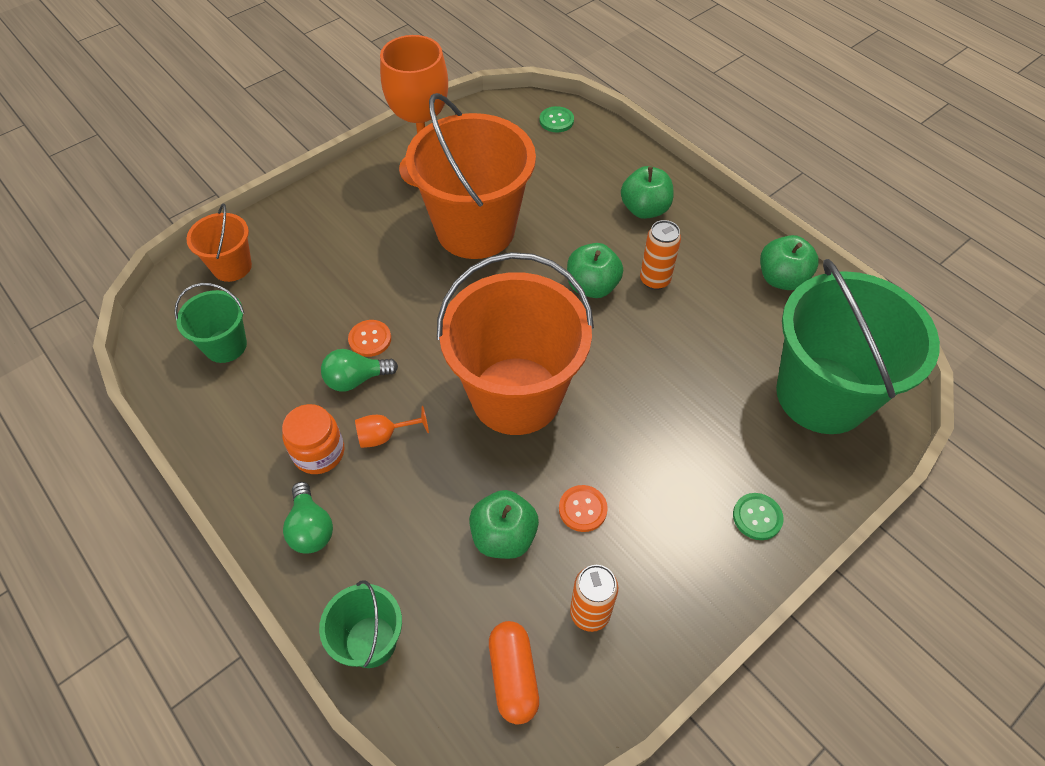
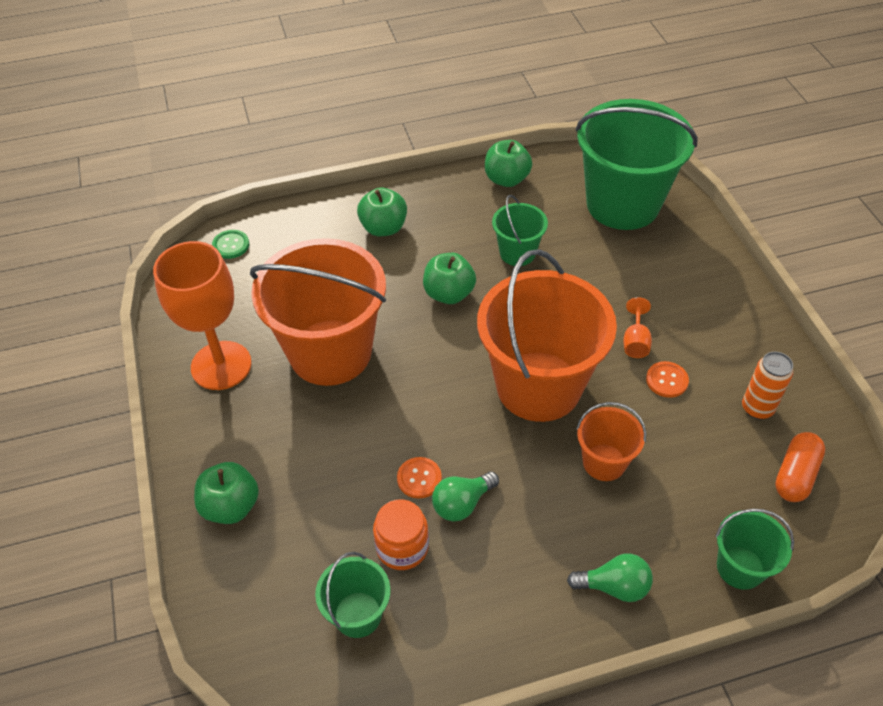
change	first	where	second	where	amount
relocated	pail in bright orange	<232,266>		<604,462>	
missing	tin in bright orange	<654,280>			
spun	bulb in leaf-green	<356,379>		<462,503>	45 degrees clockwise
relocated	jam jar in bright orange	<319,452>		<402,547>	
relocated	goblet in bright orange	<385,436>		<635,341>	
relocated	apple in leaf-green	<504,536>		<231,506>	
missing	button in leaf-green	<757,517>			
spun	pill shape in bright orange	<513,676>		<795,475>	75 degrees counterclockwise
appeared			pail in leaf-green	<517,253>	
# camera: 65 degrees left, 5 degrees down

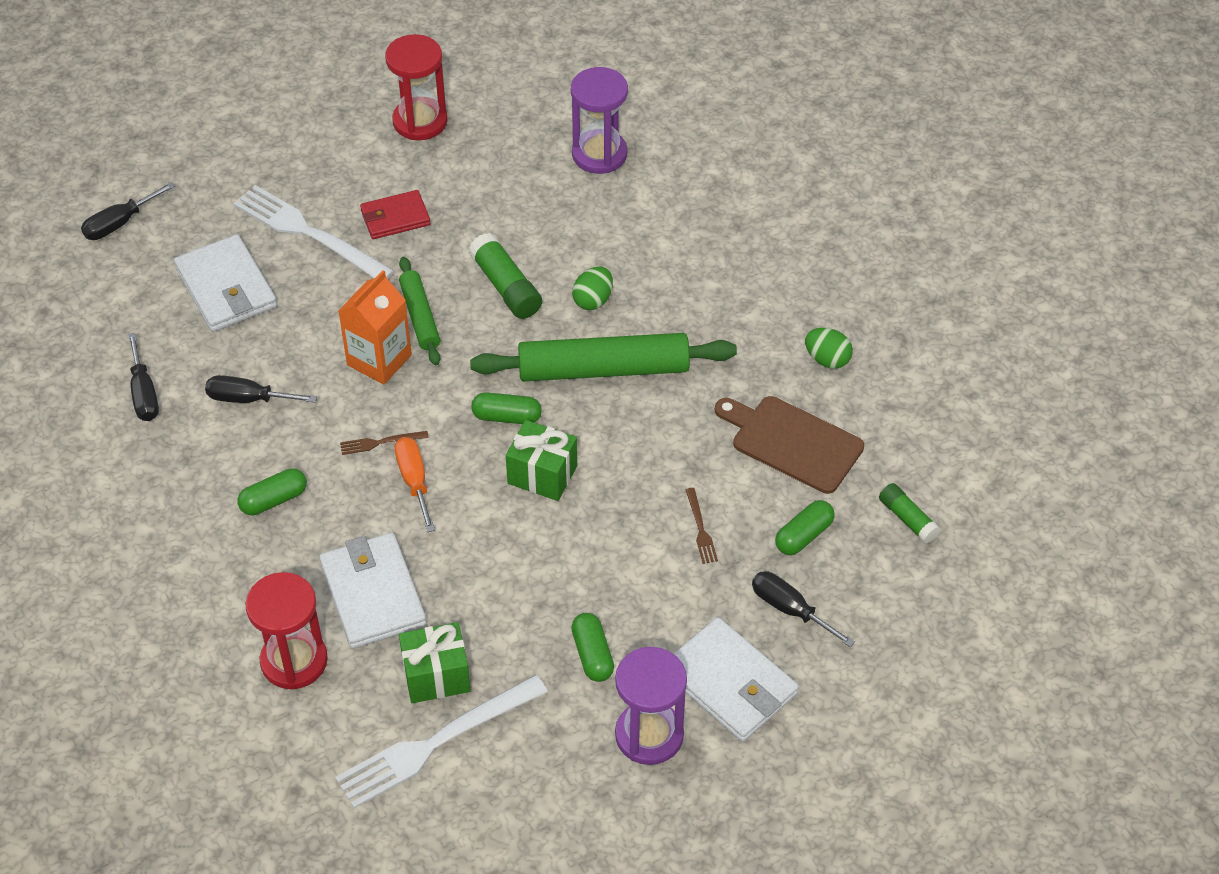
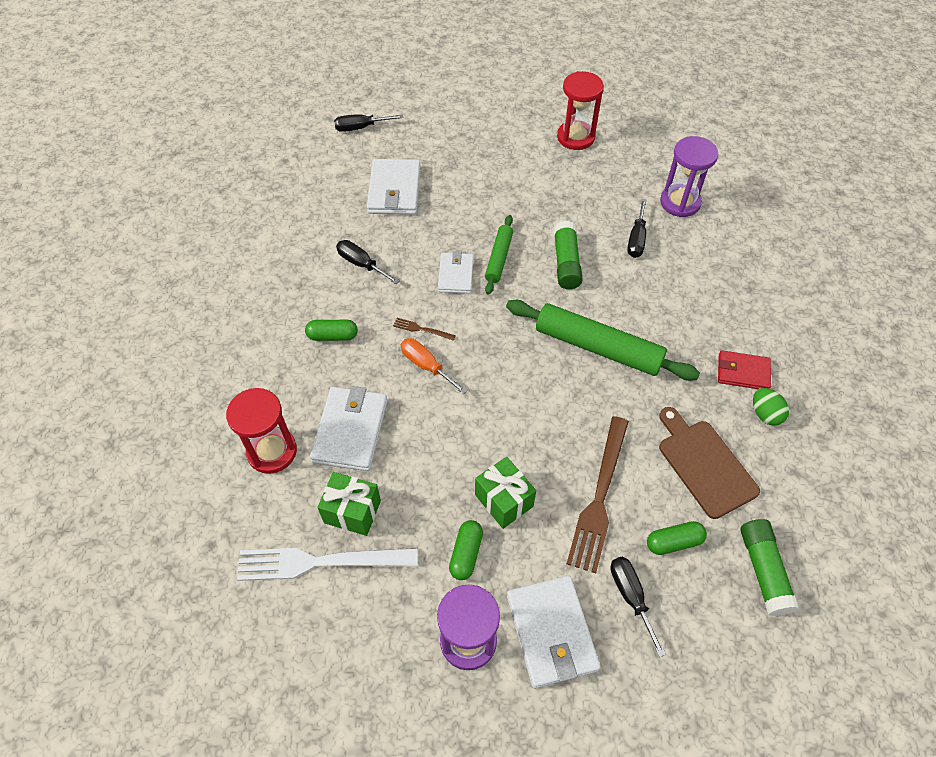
change	first	where	second	where	amount
missing	table fork in white	<309,233>			
relocated	card wallet in scarlet	<395,217>		<742,372>	
missing	toy egg in leaf-green	<593,300>			
exchanged	juice carton in bright orange	<379,360>	card wallet in white	<456,275>	
relocated	hand screwdriver in jet-black	<144,393>		<636,239>	
missing	pill shape in leaf-green	<507,417>			
relocated	present in leaf-green	<542,474>		<504,500>	
spun	hand screwdriver in bright orange	<414,481>		<426,365>	60 degrees counterclockwise
size	stick of glue in leaf-green	<907,519>		<763,570>	x1.55
size	table fork in dark brown	<700,529>		<599,497>	x2.34
# camera: 30 degrees right, 5 degrees up

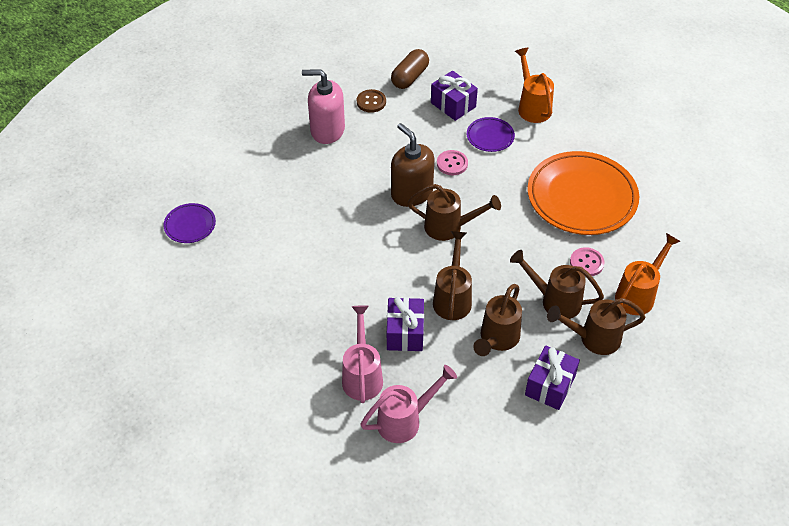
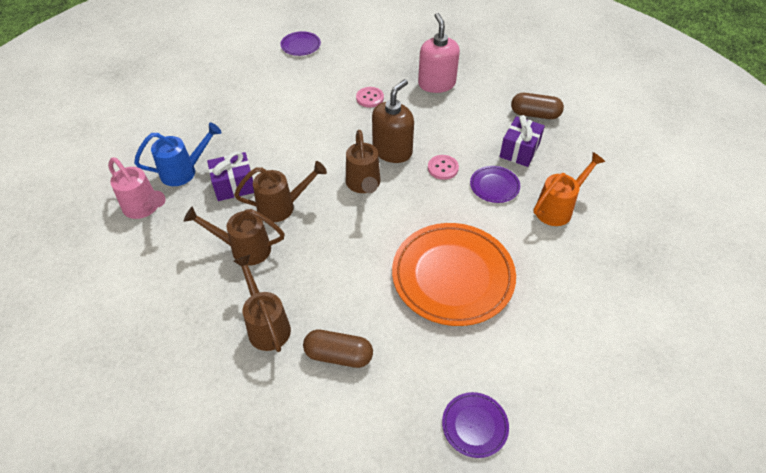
change	first	where	second	where	amount
missing	button in dark brown	<371,102>			
exchanged	watering can in bright orange	<639,294>	pill shape in dark brown	<338,355>	
relocated	button in pink	<586,263>		<370,98>	
missing	watering can in dark brown	<554,300>			
colour	watering can in pink	<362,375>	watering can in blue	<185,171>	
missing	present in violet	<550,386>			
appeared			flat dish in violet	<474,425>	
# camera: 70 degrees right, 0 degrees up

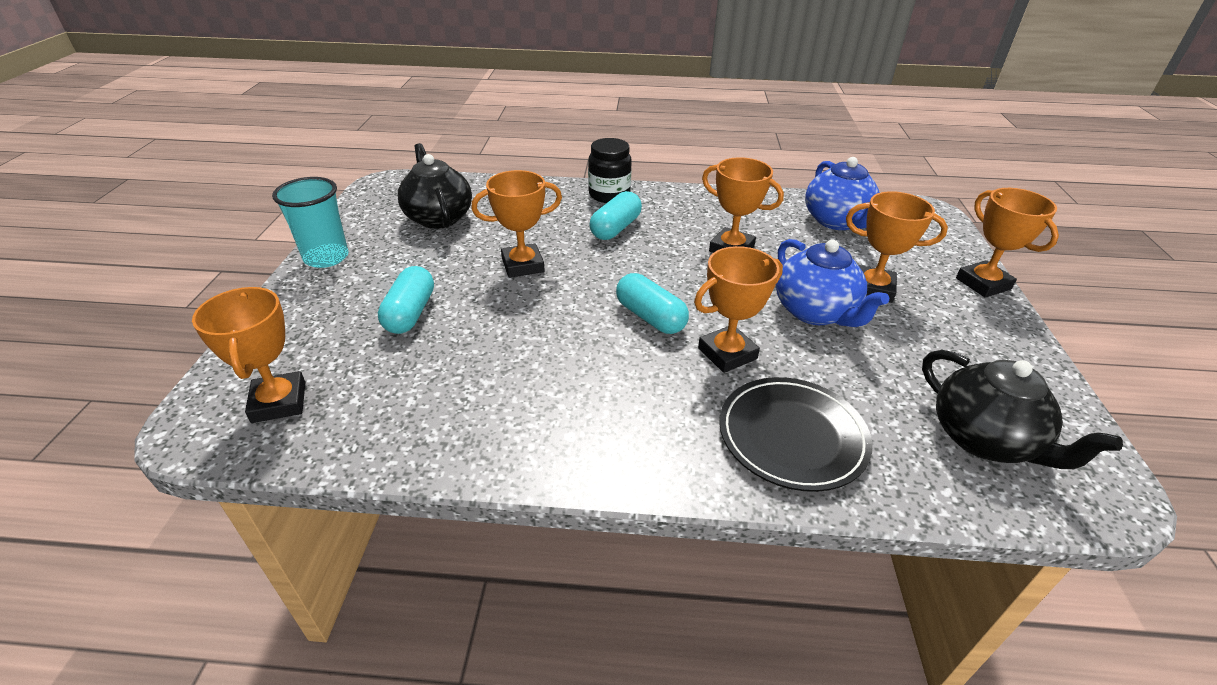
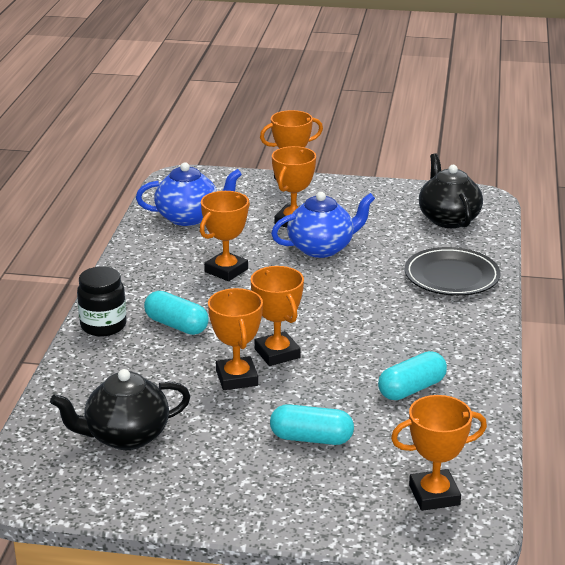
change	first	where	second	where	amount
missing	tumbler in turquoise	<326,257>			
relocated	trophy in bright orange	<727,353>		<277,353>	
relocated	pill shape in turquoise	<650,317>		<411,389>	
spun	teapot in jet-black	<984,439>		<448,219>	75 degrees counterclockwise
# camera: 85 degrees left, 10 degrees down

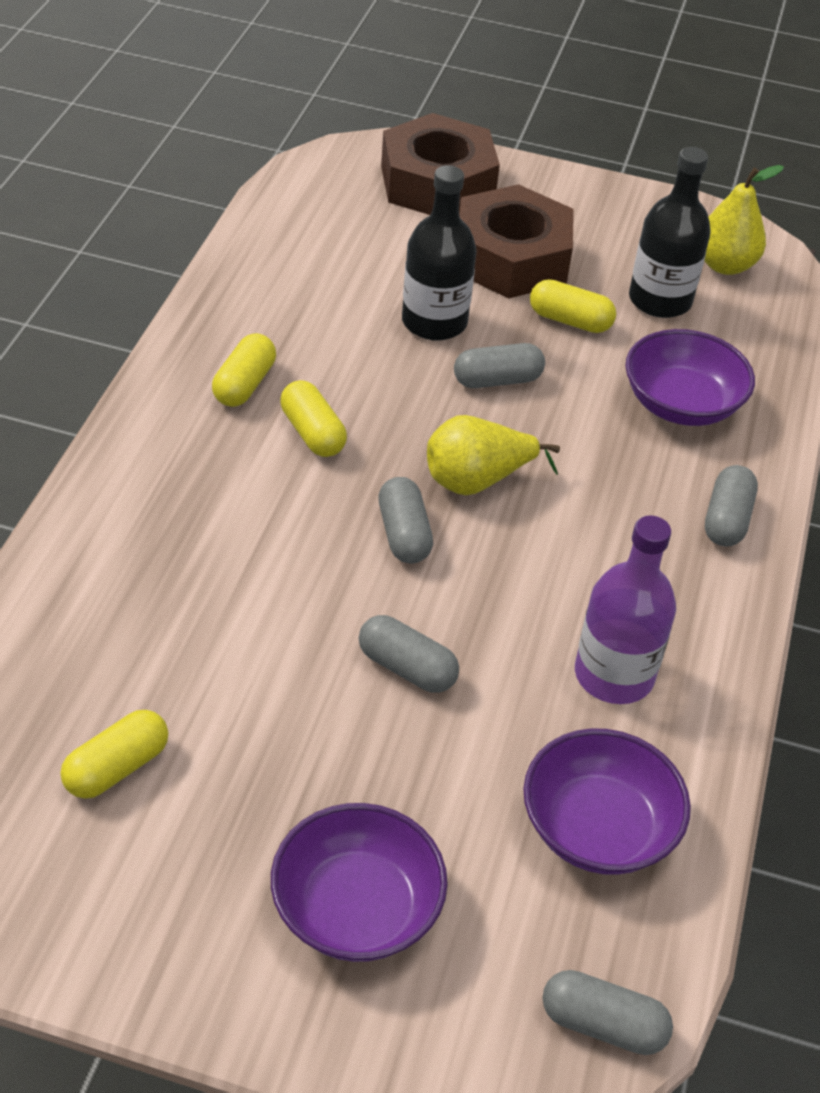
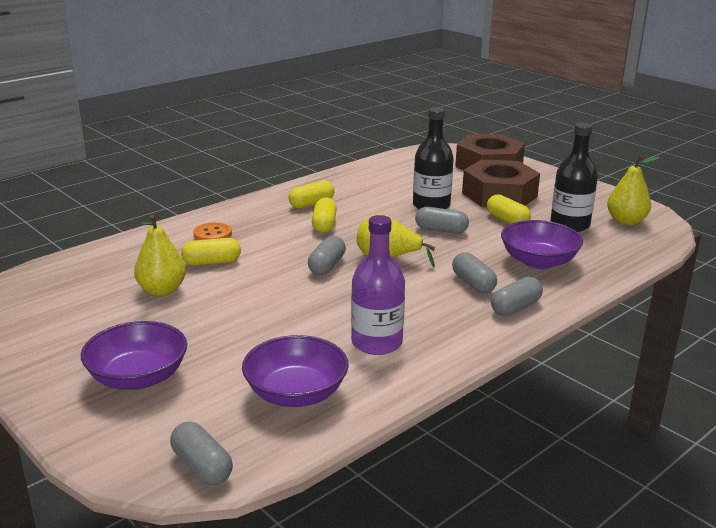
change	first	where	second	where	amount
relocated	pill shape in grey	<407,668>		<473,284>	
relocated	pill shape in yellow	<117,768>		<212,262>	
appeared			pear fruit in yellow	<162,290>	
appeared			button in bright orange	<212,234>	
# camera: 35 degrees right, 20 degrees down

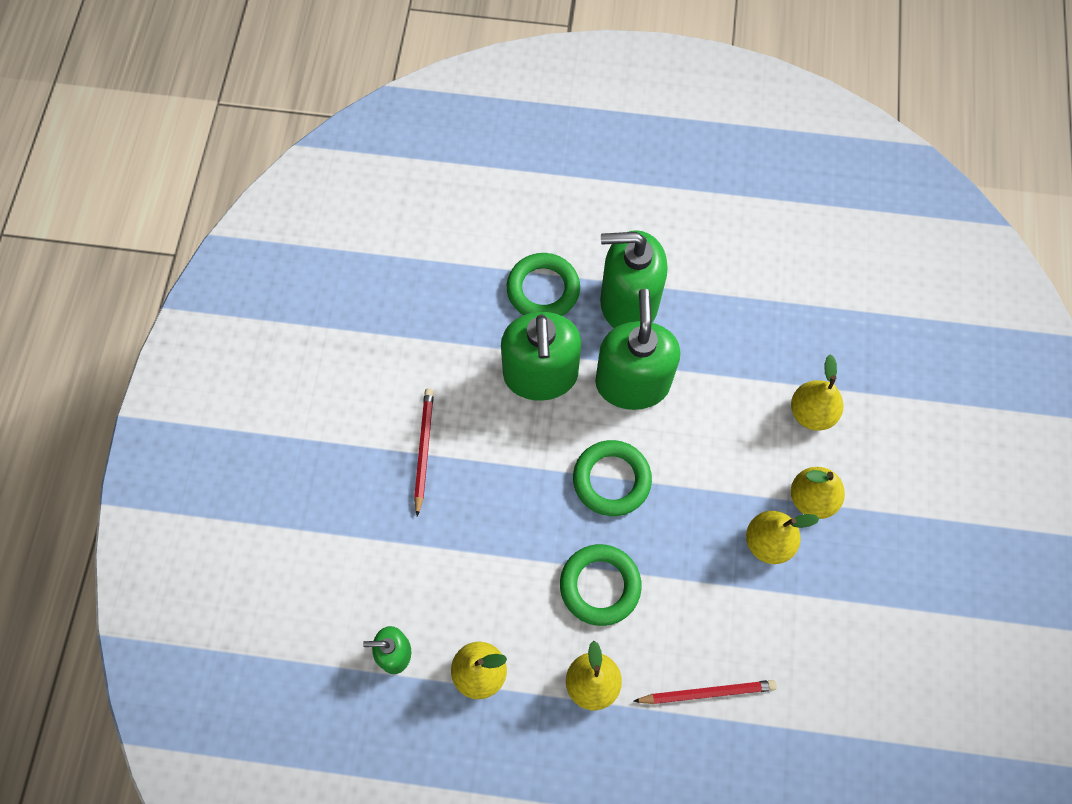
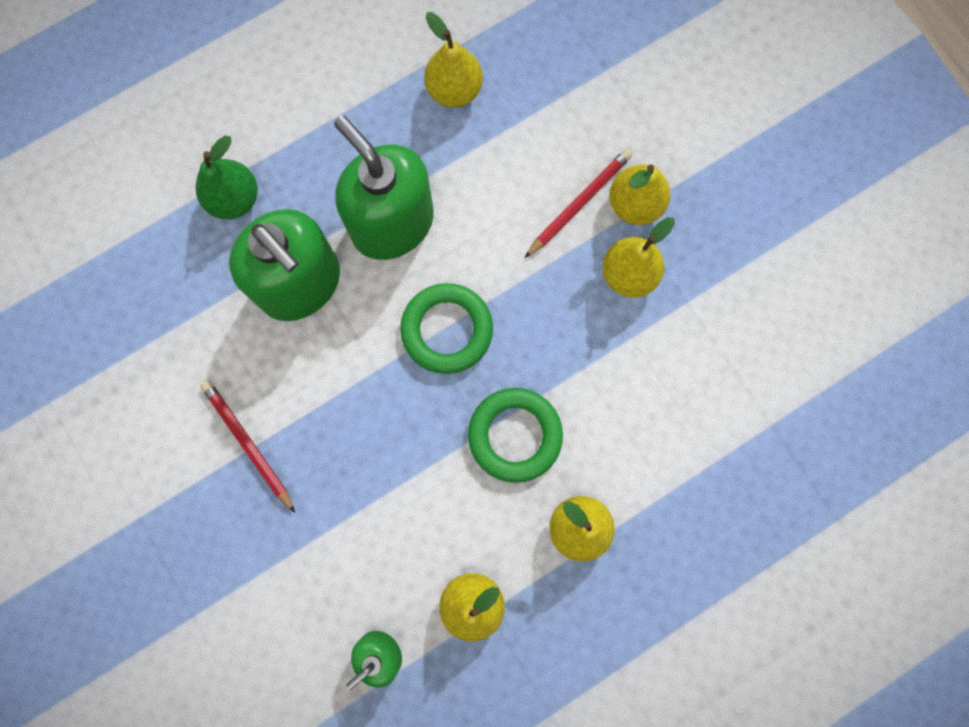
change	first	where	second	where	amount
missing	pump bottle in leaf-green	<628,303>			
exchanged	hoop in leaf-green	<543,290>	pear fruit in leaf-green	<234,199>	
relocated	pear fruit in yellow	<811,413>		<454,90>	
relocated	lead pencil in scarlet	<707,692>		<579,203>	
# camera: 40 degrees left, 10 degrees up

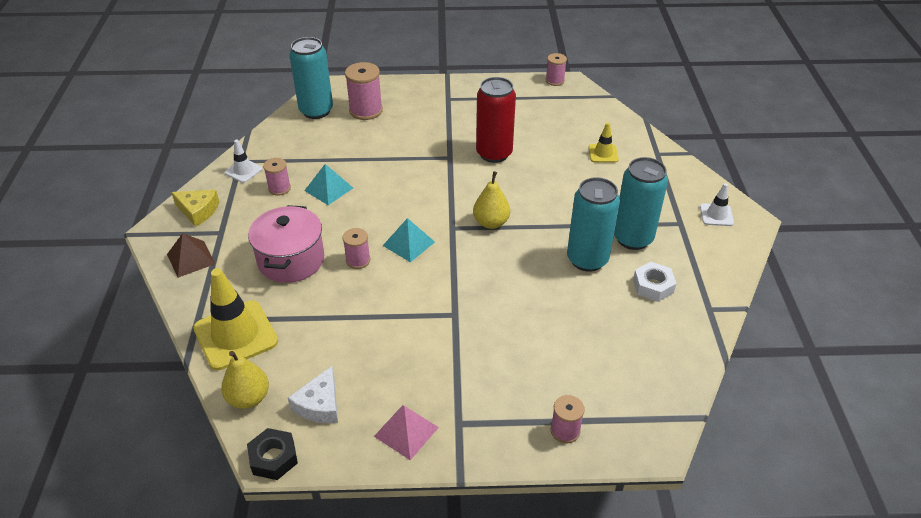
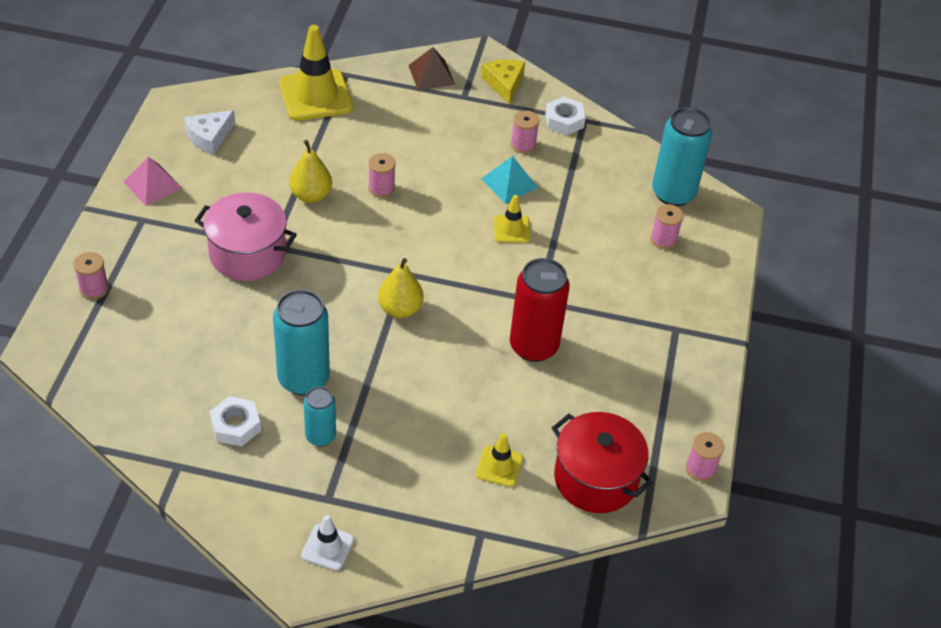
change	first	where	second	where	amount
size	spool in pink	<366,111>		<663,239>	x0.60
exchanged	road cone in white	<243,171>	nut in white	<564,121>	
size	tin in turquoise	<632,238>		<320,436>	x0.57
spun	piece of cheese in yellow	<198,211>		<504,83>	135 degrees clockwise
relocated	stockpot in pink	<291,260>		<247,254>	
missing	pyramid shape in turquoise	<409,243>			
relocated	pear fruit in yellow	<248,398>		<311,195>	
spun	piece of cheese in white	<319,405>		<209,137>	75 degrees counterclockwise
missing	nut in jet-black	<273,458>			
appeared			road cone in yellow	<511,229>	
appeared			stockpot in scarlet	<596,478>	
# camera: 100 degrees right, 5 degrees up

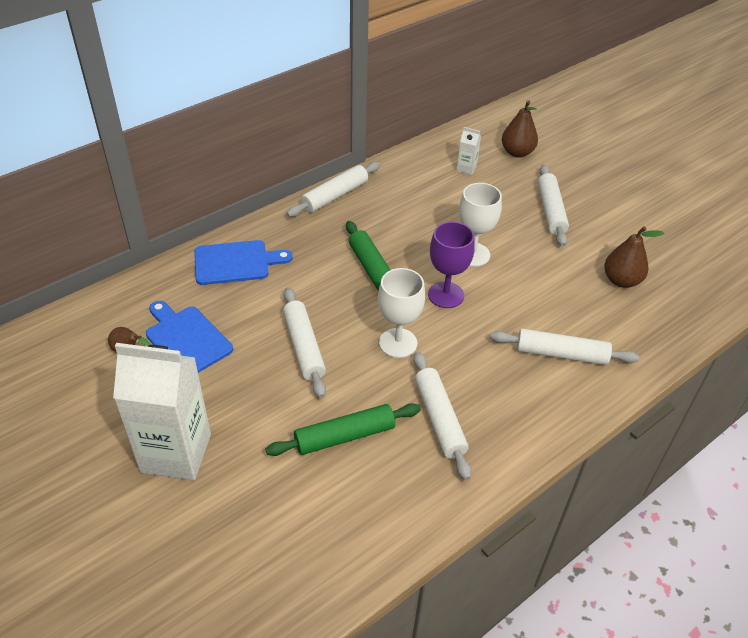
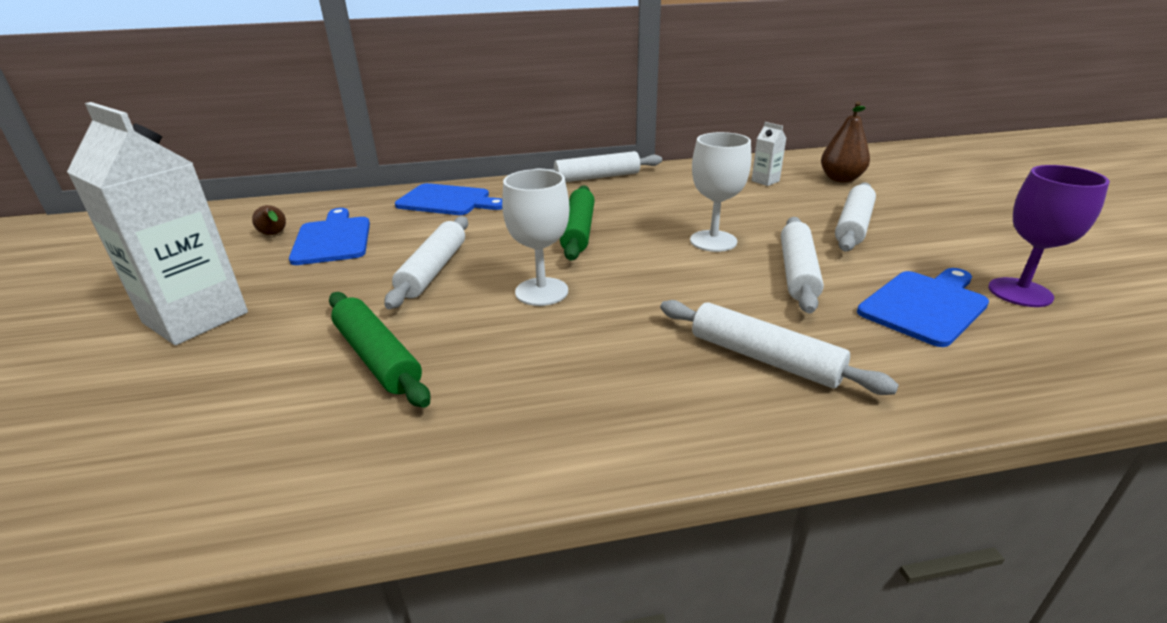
change	first	where	second	where	amount
relocated	goblet in violet	<446,295>		<1020,292>	
exchanged	pear fruit in dark brown	<621,280>	cutting board in blue	<925,305>	
relocated	rolling pin in white	<439,419>		<797,272>	
spun	rolling pin in leaf-green	<344,436>		<377,357>	45 degrees clockwise
# camera: 30 degrees right, 15 degrees down

